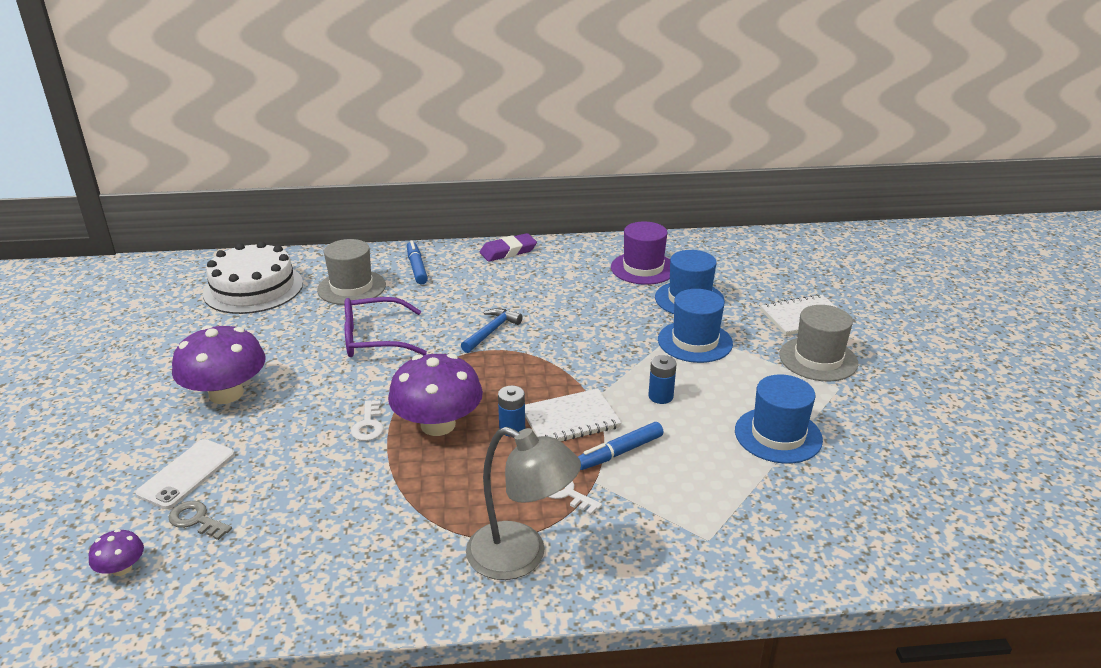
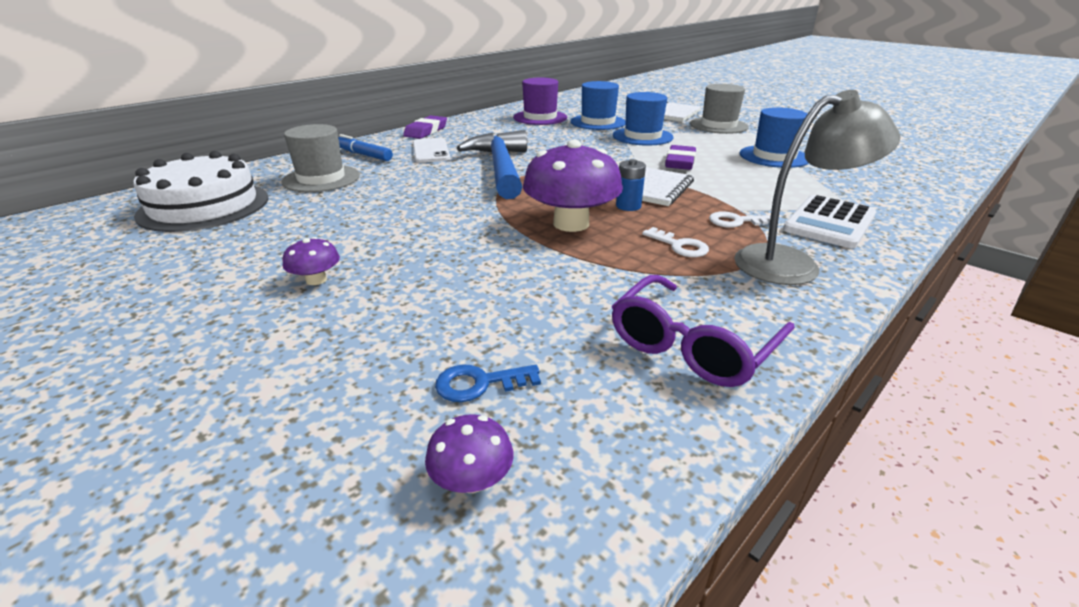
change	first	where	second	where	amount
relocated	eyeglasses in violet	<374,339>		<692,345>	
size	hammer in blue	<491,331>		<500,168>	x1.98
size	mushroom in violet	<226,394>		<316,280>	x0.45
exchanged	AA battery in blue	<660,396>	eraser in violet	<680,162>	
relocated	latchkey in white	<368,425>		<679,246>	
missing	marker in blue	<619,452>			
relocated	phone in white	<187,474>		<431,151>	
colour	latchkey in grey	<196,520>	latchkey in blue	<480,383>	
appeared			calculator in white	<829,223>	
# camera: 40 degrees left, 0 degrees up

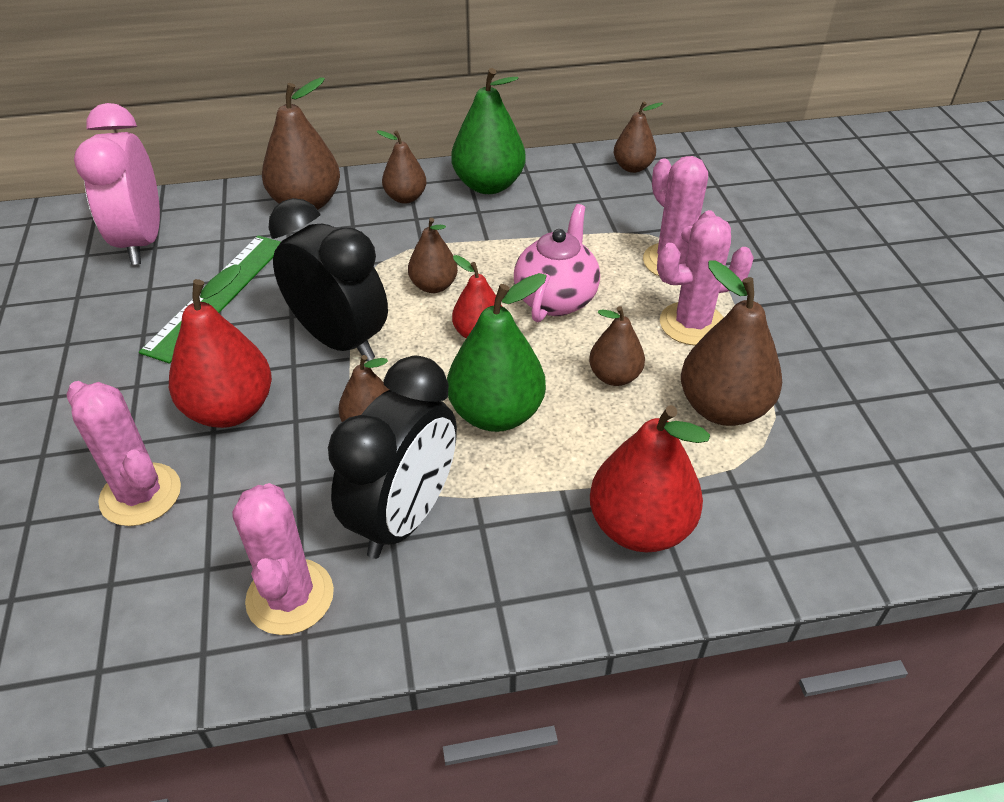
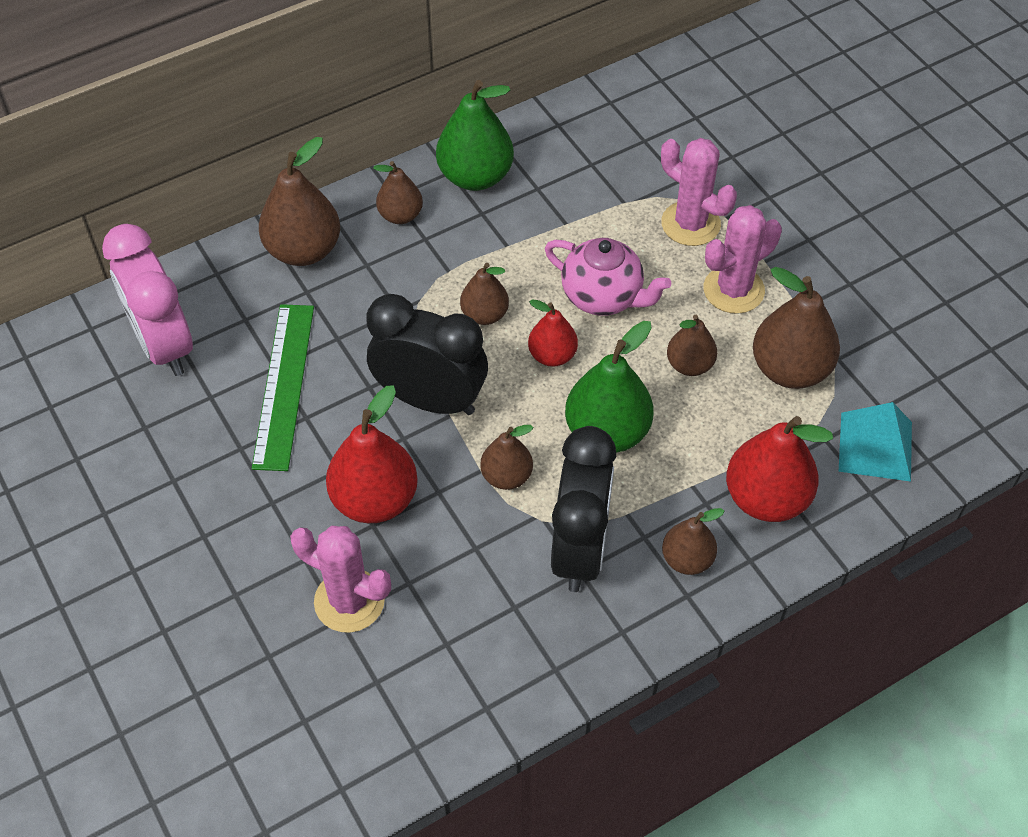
change	first	where	second	where	amount
relocated	pear fruit in dark brown	<632,167>		<687,559>	
spun	teapot in pink	<556,299>		<603,297>	120 degrees clockwise
missing	saguaro cactus in pink	<290,597>			
appeared			pyramid shape in turquoise	<875,446>	
# camera: 20 degrees left, 10 degrees up

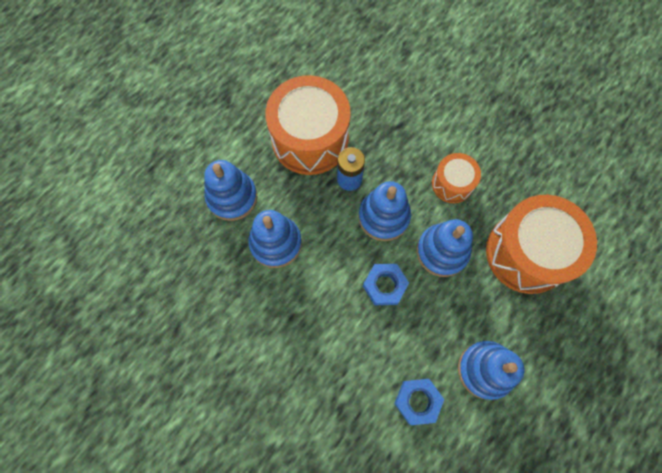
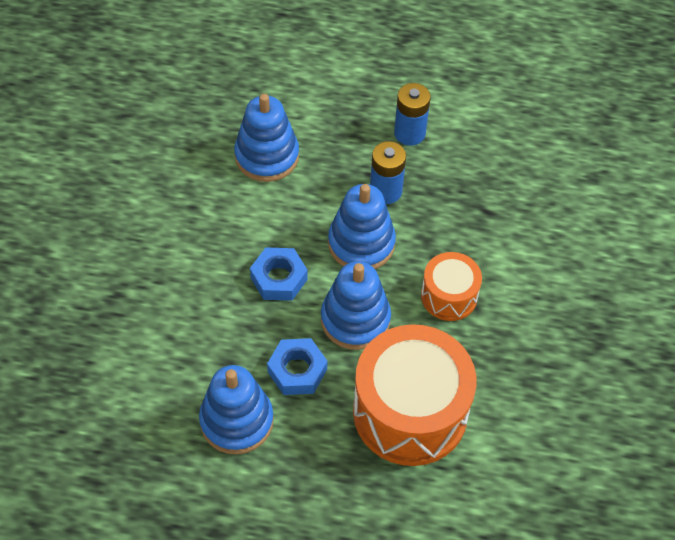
change	first	where	second	where	amount
exchanged	drum in bright orange	<310,139>	AA battery in blue	<409,133>	
missing	stacking rings in blue	<232,197>			
relocated	nut in blue	<417,401>		<297,370>	
# camera: 60 degrees right, 15 degrees down

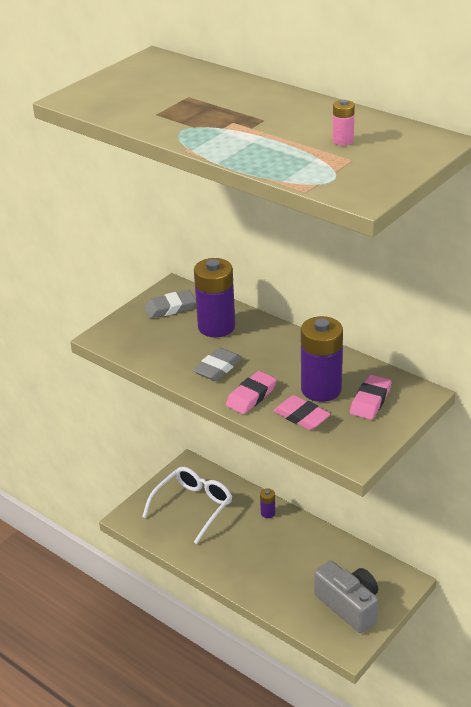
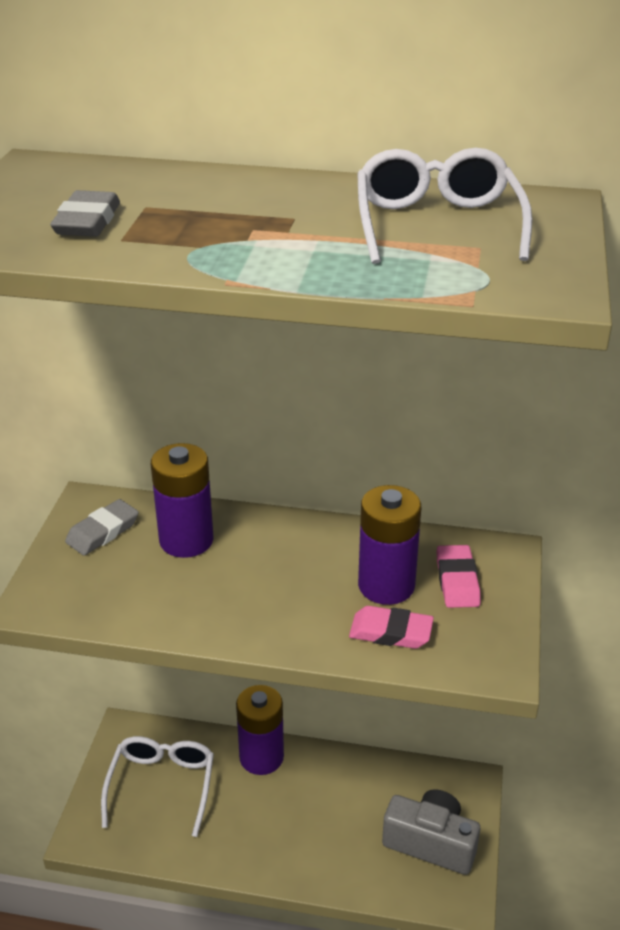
change	first	where	second	where	amount
exchanged	AA battery in pink	<343,141>	eyeglasses in white	<437,225>	
relocated	eraser in grey	<217,368>		<87,222>	
missing	eraser in pink	<251,396>			
size	AA battery in violet	<268,513>		<261,757>	x2.26
# camera: 30 degrees left, 0 degrees up

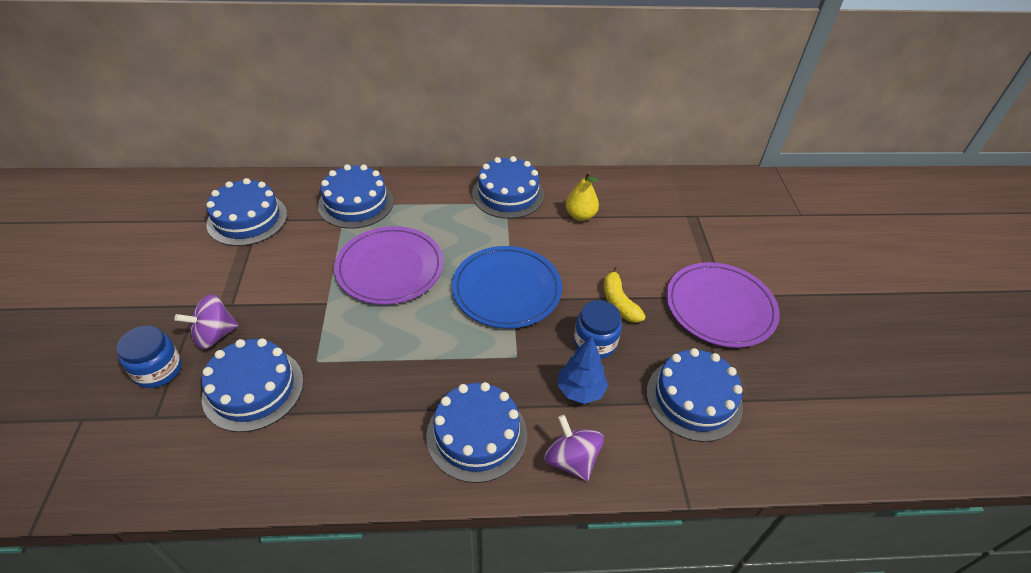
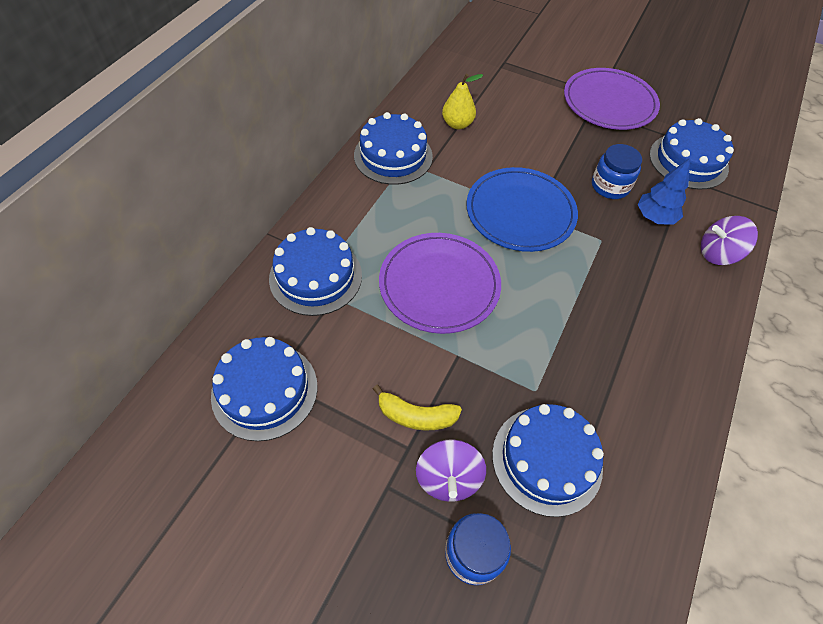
change	first	where	second	where	amount
relocated	banana fruit in yellow	<619,302>		<416,416>	
missing	gateau in blue	<477,435>			
# camera: 60 degrees left, 10 degrees up

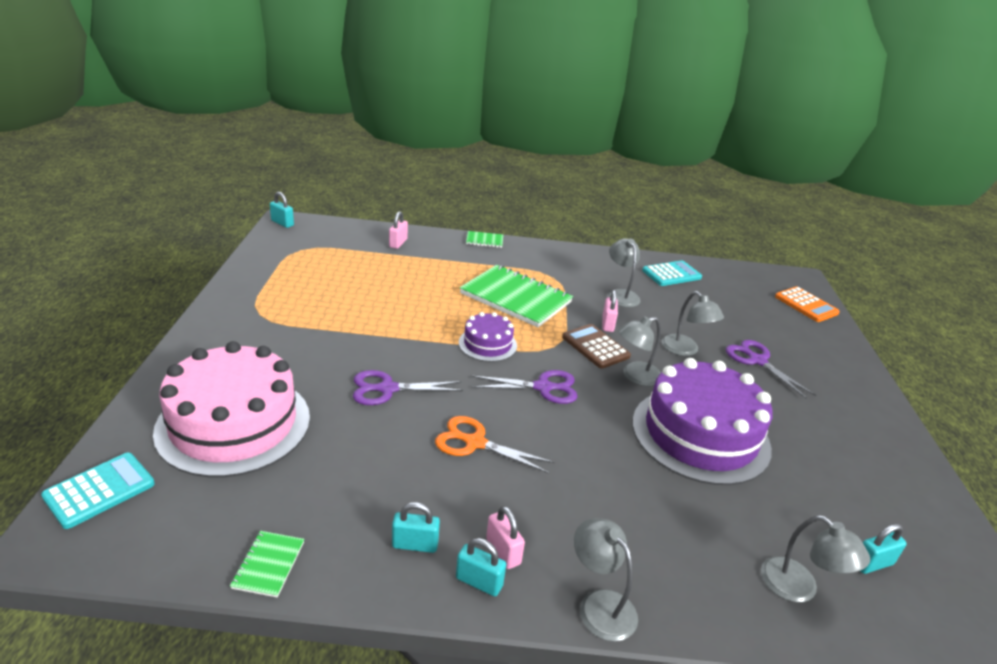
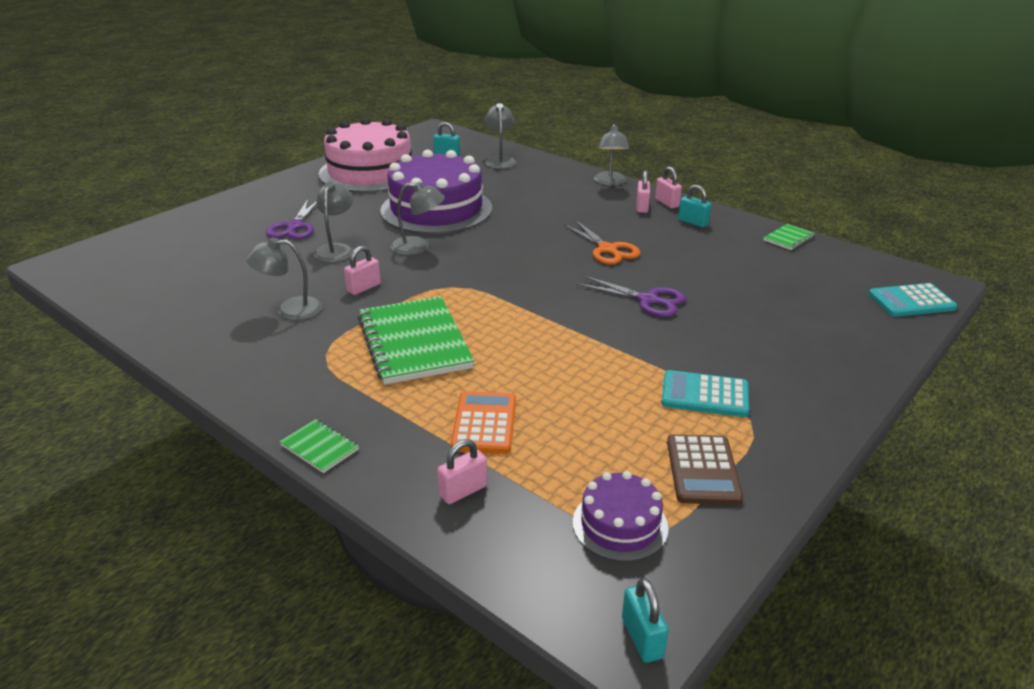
change	first	where	second	where	amount
spun	lamp in grey	<620,294>		<290,309>	60 degrees clockwise
relocated	calculator in turquoise	<671,274>		<704,395>	
relocated	calculator in bright orange	<806,305>		<484,423>	
relocated	gateau in violet	<487,344>		<620,525>	
relocated	calculator in dark brown	<595,347>		<702,470>	
relocated	gateau in pink	<234,424>		<370,172>	
missing	scissors in violet	<543,387>			
colour	lock in turquoise	<479,582>	lock in pink	<667,203>	
# camera: 140 degrees left, 0 degrees up

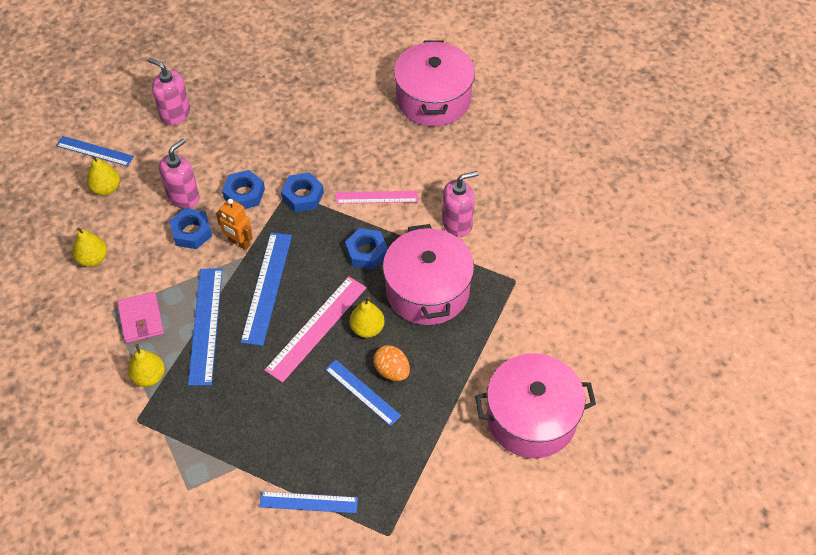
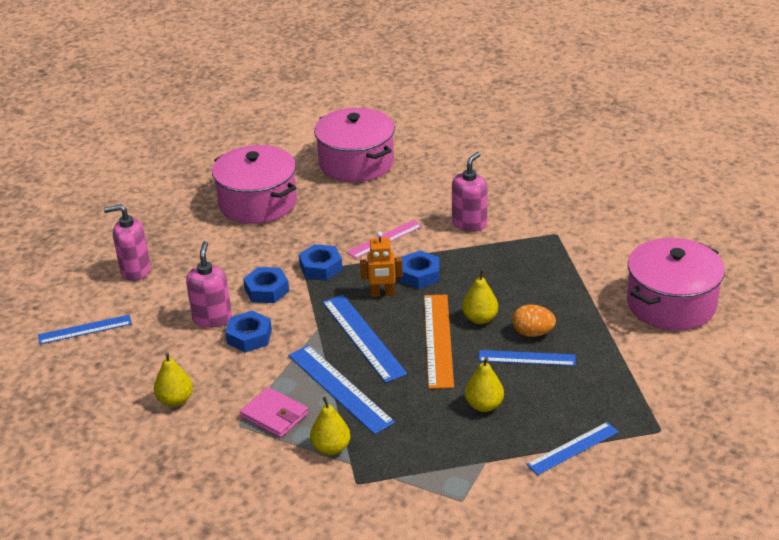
change	first	where	second	where	amount
relocated	pear fruit in yellow	<106,188>		<484,405>	
relocated	robot figure in bright orange	<239,243>		<382,294>	
relocated	stockpot in pink	<427,290>		<258,202>	
colour	straightedge in pink	<316,328>	straightedge in bright orange	<438,340>	
# camera: 35 degrees left, 20 degrees down

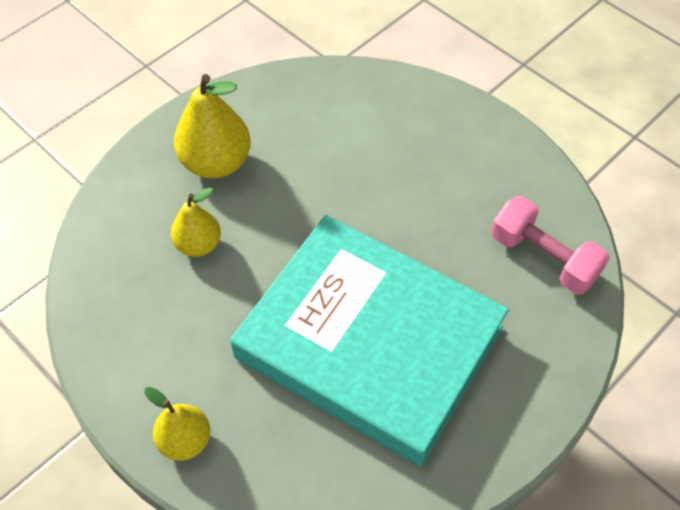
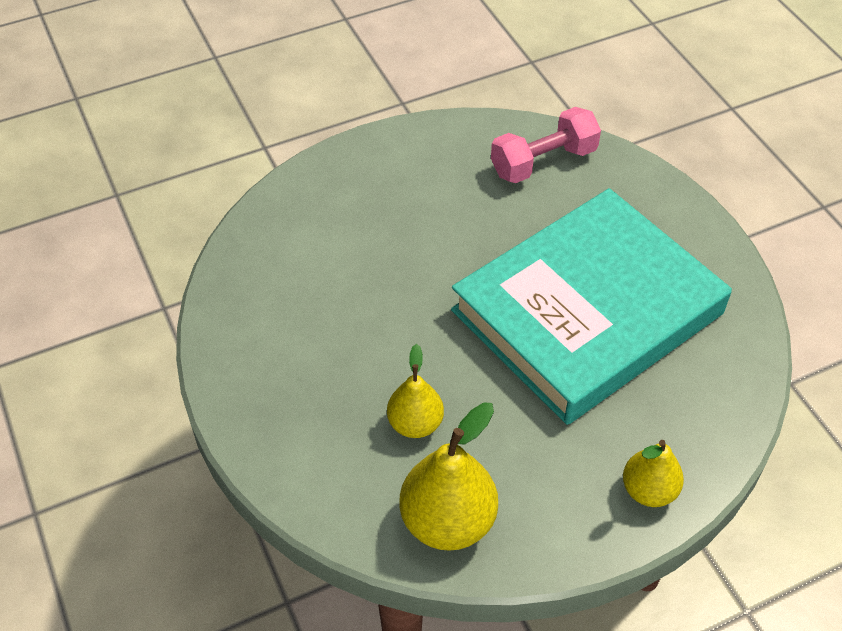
change	first	where	second	where	amount
relocated	pear fruit in yellow	<216,163>		<448,521>	
# camera: 70 degrees left, 5 degrees down

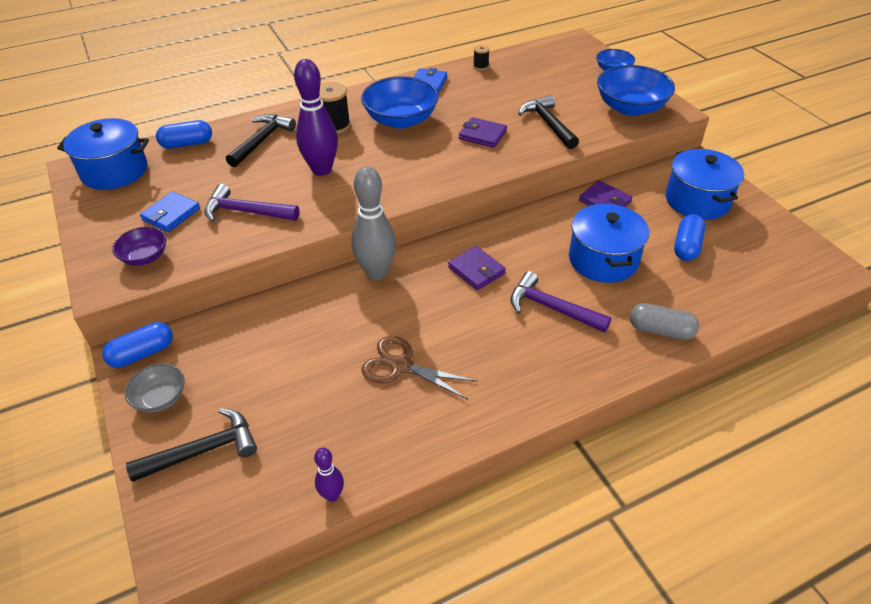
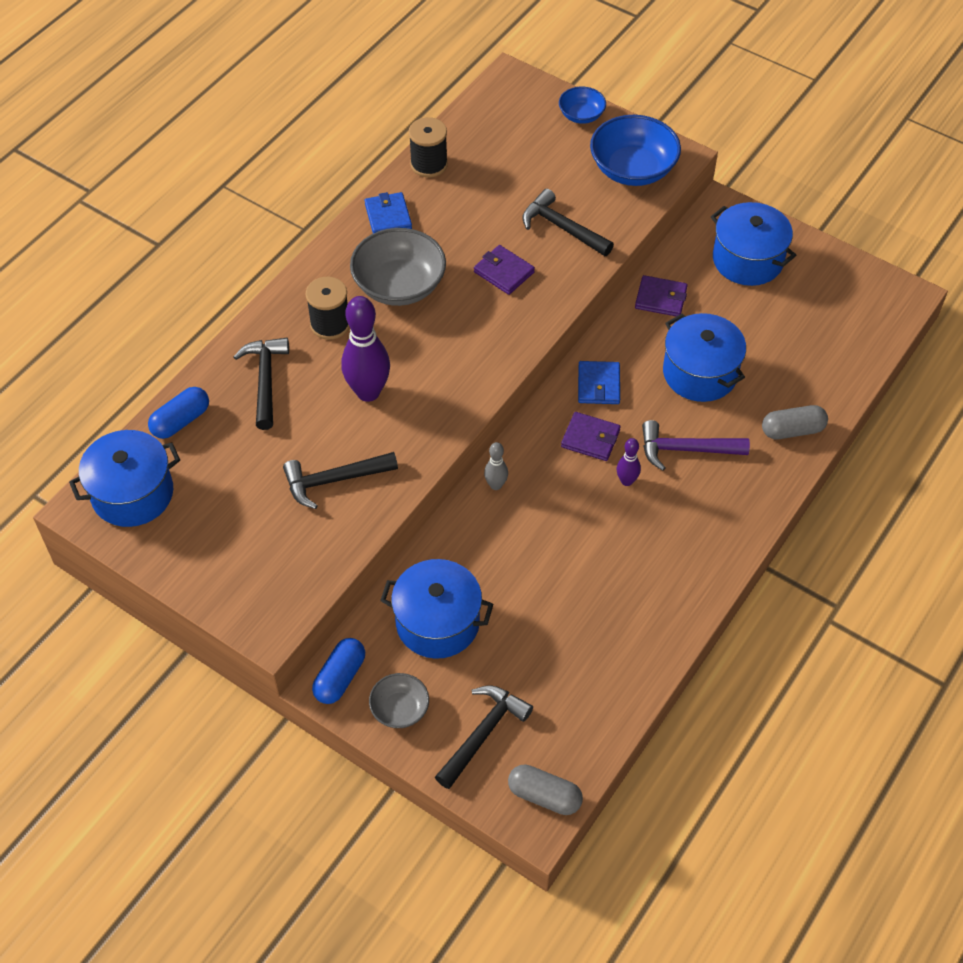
change	first	where	second	where	amount
size	spool in jet-black	<480,66>		<429,164>	x1.84
colour	serving bowl in blue	<401,120>	serving bowl in grey	<399,285>	
spun	card wallet in violet	<482,135>		<504,272>	45 degrees clockwise
size	tenpin in grey	<376,273>		<496,485>	x0.50
colour	hammer in violet	<246,212>	hammer in jet-black	<334,480>	
relocated	card wallet in blue	<171,214>		<598,385>	
missing	pill shape in blue	<686,246>			
missing	serving bowl in violet	<145,257>			
missing	scissors in dark brown	<401,366>			
relocated	tenpin in violet	<332,495>		<626,481>	
appeared			stockpot in blue	<437,622>	
appeared			pill shape in grey	<544,796>	
# camera: 30 degrees left, 10 degrees up

